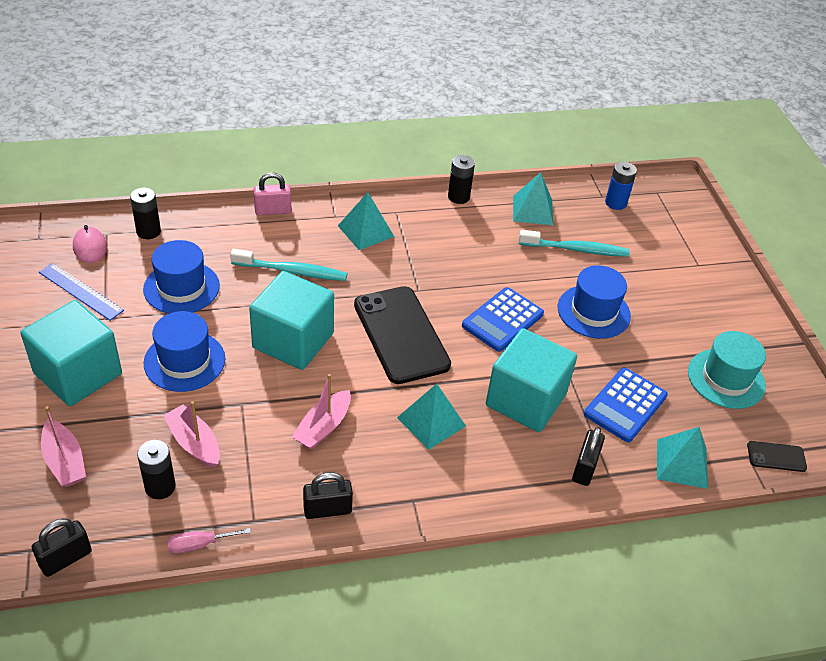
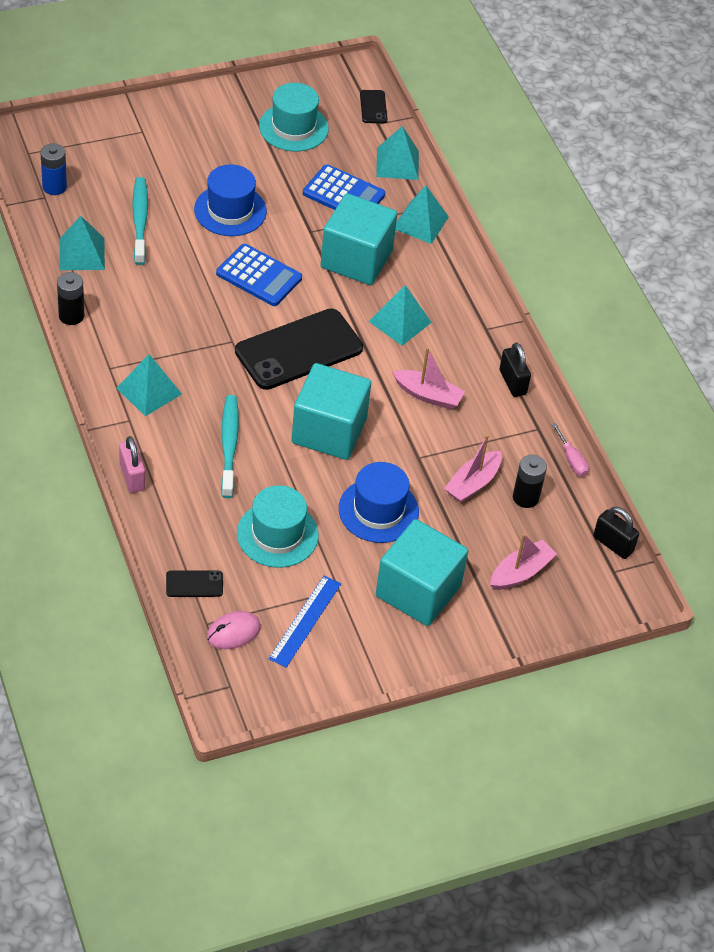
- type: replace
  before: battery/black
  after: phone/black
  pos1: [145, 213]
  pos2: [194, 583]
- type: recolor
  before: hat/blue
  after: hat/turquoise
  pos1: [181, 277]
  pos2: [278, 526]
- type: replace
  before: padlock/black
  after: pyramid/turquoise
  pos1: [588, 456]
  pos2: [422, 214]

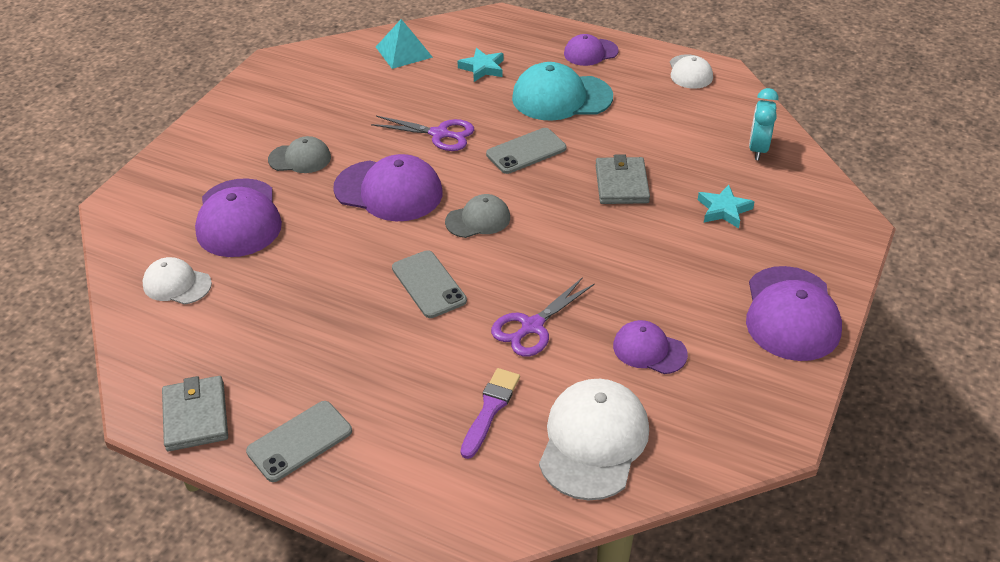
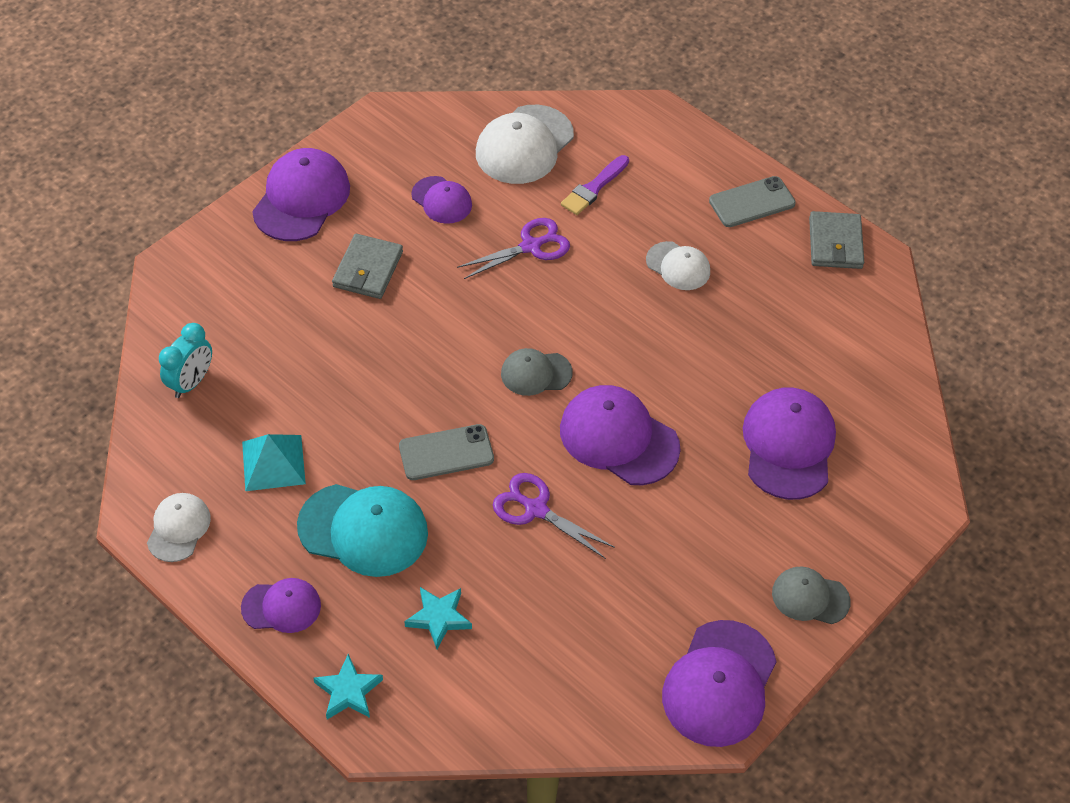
- type: move
  before: cap/white
  pos1: [177, 281]
  pos2: [678, 265]
- type: move
  before: cap/grey
  pos1: [299, 154]
  pos2: [811, 595]
- type: move
  before: pyramid/turquoise
  pos1: [404, 44]
  pos2: [274, 462]
- type: delete
  before: phone/grey
  pos1: [429, 284]
- type: move
  before: wallet/grey
  pos1: [622, 179]
  pos2: [367, 266]
- type: move
  before: star/turquoise
  pos1: [726, 206]
  pos2: [348, 687]
- type: insert
  after: cap/purple
  pos2: [719, 683]

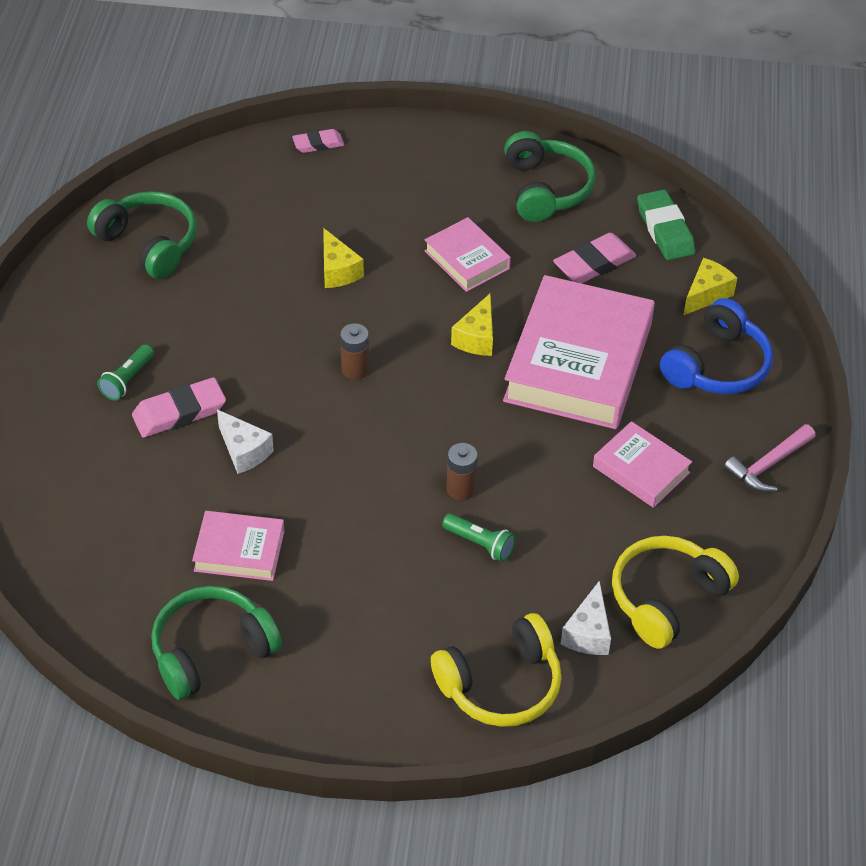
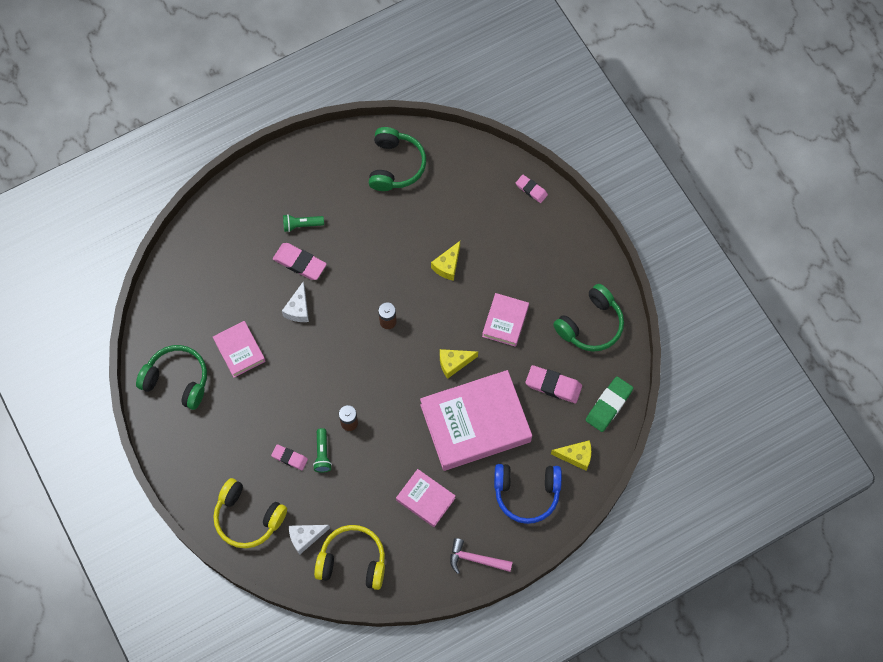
- type: rotate
  before: book/pink
  pos1: [642, 464]
  pos2: [426, 498]
  turn: -60
- type: insert
  after: eraser/pink
  pos2: [289, 457]

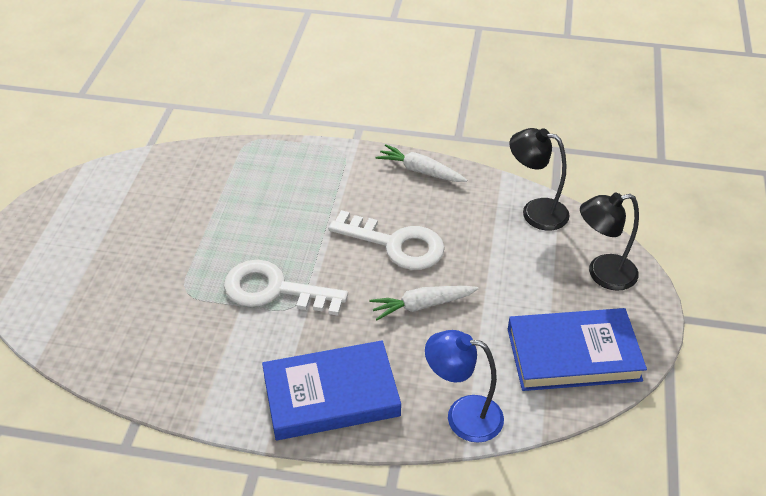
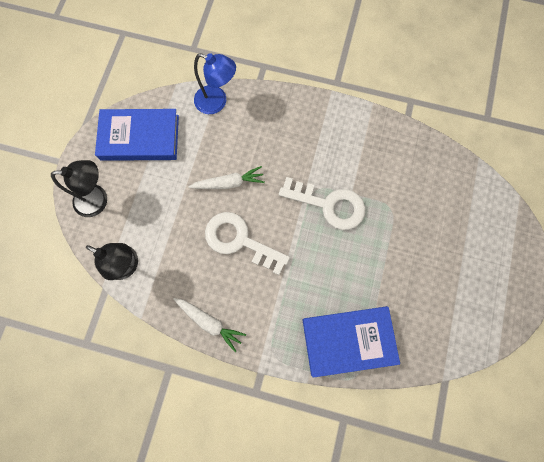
- type: move
  before: book/blue
  pos1: [331, 390]
  pos2: [351, 342]

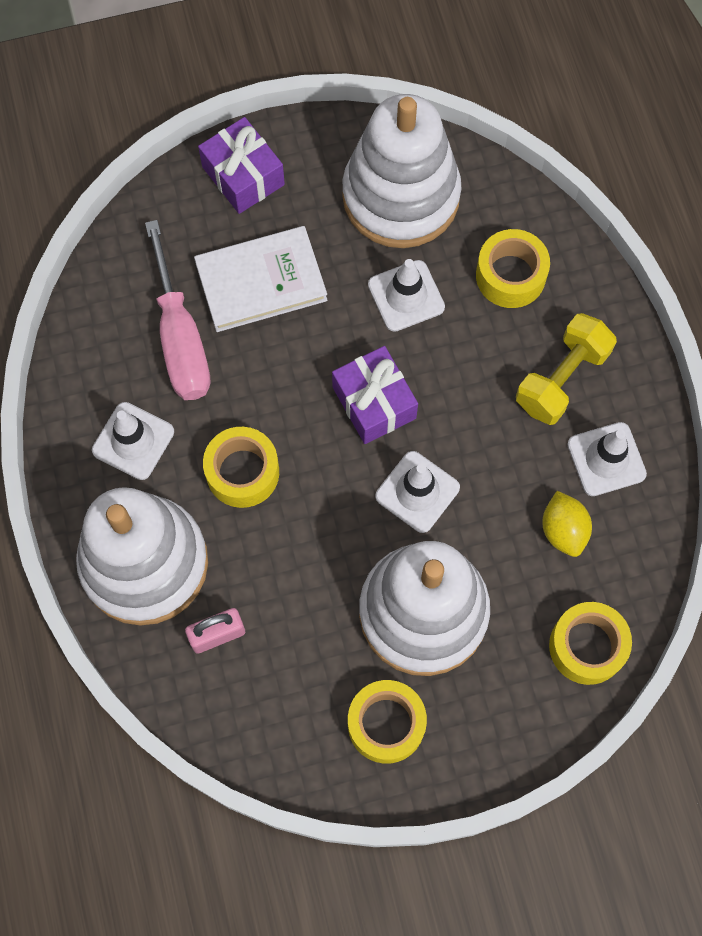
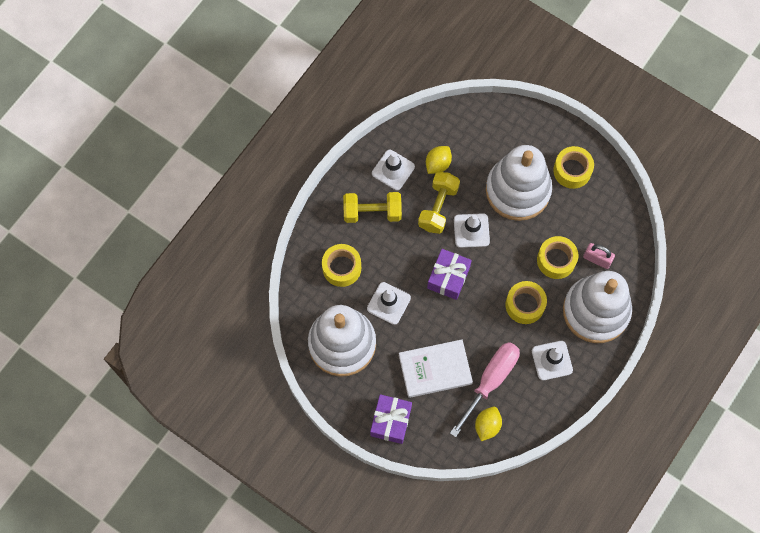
- type: rotate
  before: book/white
  pos1: [261, 279]
  pos2: [436, 368]
  turn: -45
- type: move
  before: tape/yellow
  pos1: [590, 643]
  pos2: [557, 257]
- type: insert
  after: dumbbell/yellow
  pos2: [439, 203]
- type: insert
  after: lemon/yellow
  pos2: [488, 424]

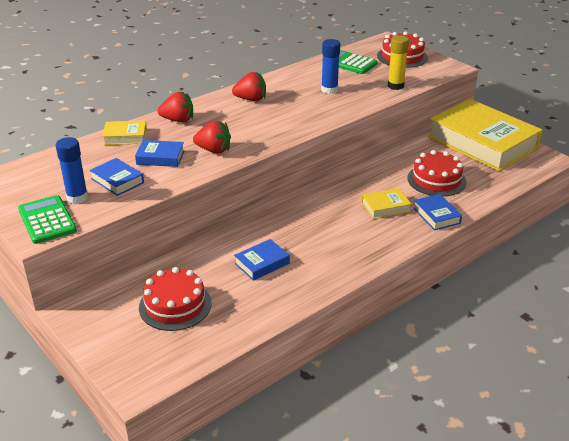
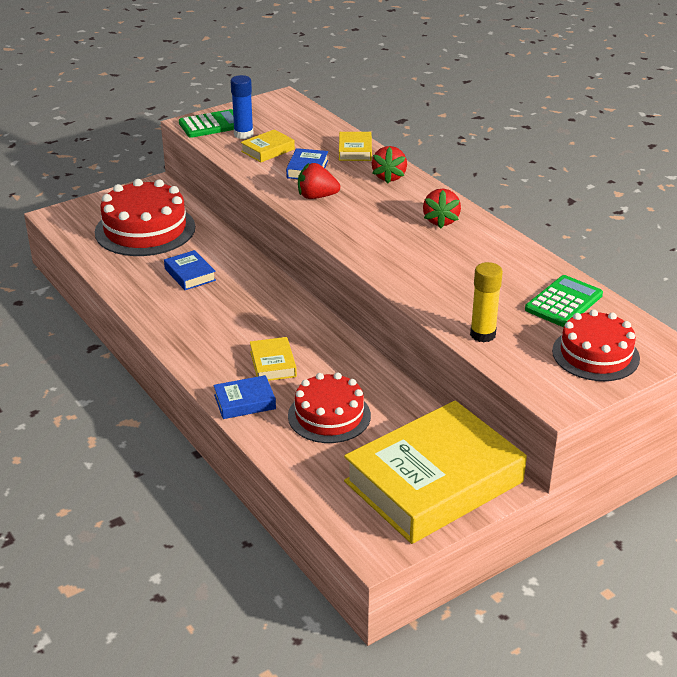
- type: recolor
  before: book/blue
  after: book/yellow
  pos1: [117, 177]
  pos2: [268, 145]
- type: resize
  before: cake/red
  pos1: [175, 299]
  pos2: [145, 217]
  scale: 1.51
- type: rotate
  before: strawberry/red
  pos1: [212, 137]
  pos2: [319, 180]
  turn: 75
- type: delete
  before: glue stick/blue
  pos1: [330, 66]

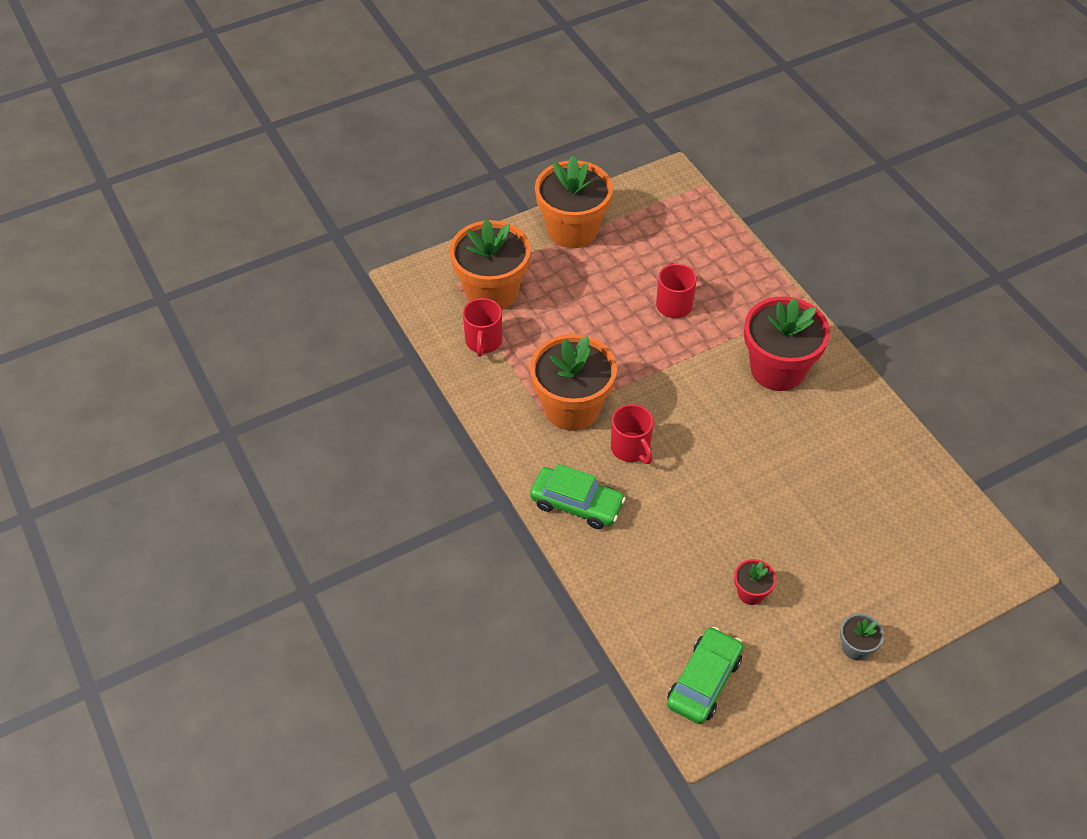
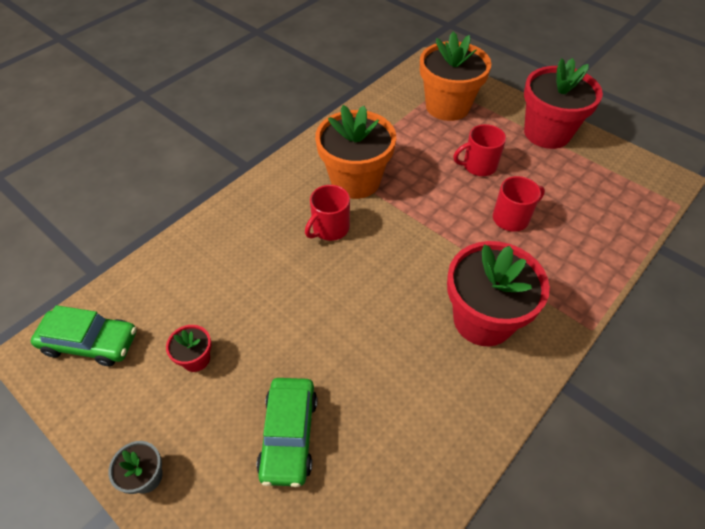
- type: move
  before: mug/red
  pos1: [482, 327]
  pos2: [479, 150]
- type: move
  before: car/green
  pos1: [578, 496]
  pos2: [287, 432]
- type: recolor
  before: flower pot/orange
  after: flower pot/red
  pos1: [574, 202]
  pos2: [563, 103]

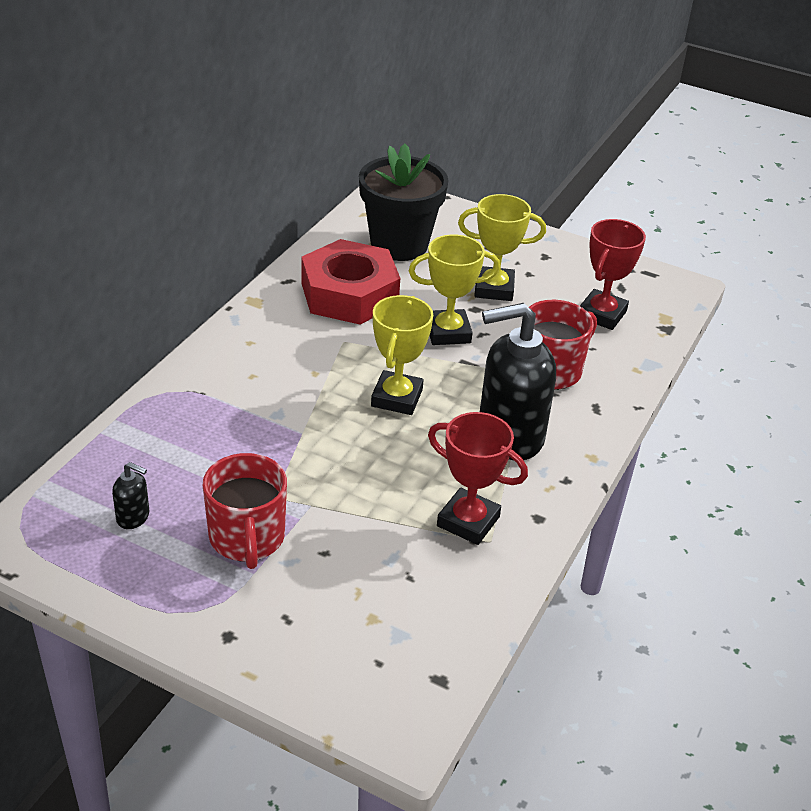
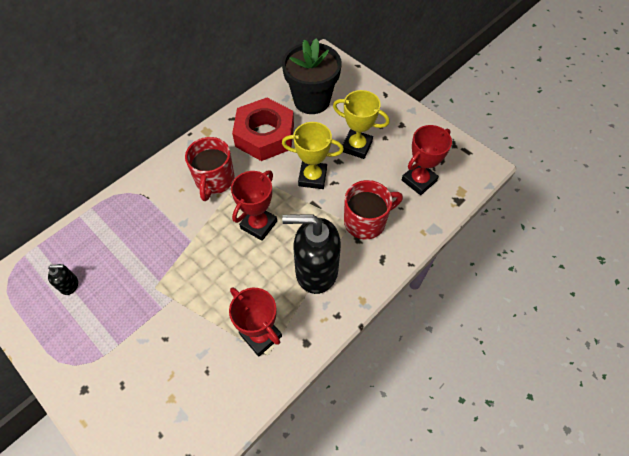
- type: rotate
  before: soap dispenser/black
  pos1: [130, 495]
  pos2: [63, 279]
  turn: -45
- type: move
  before: mug/red
  pos1: [245, 511]
  pos2: [210, 169]
- type: recolor
  before: trophy/yellow
  after: trophy/red
  pos1: [402, 355]
  pos2: [254, 206]

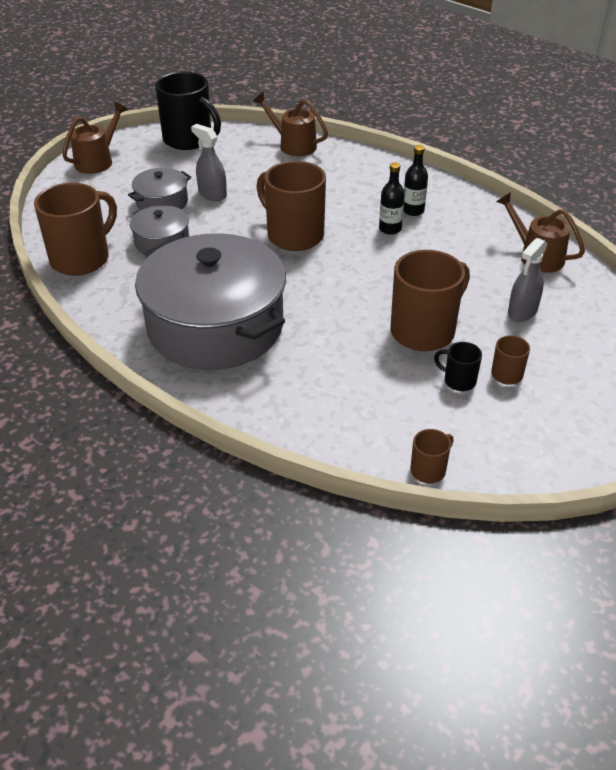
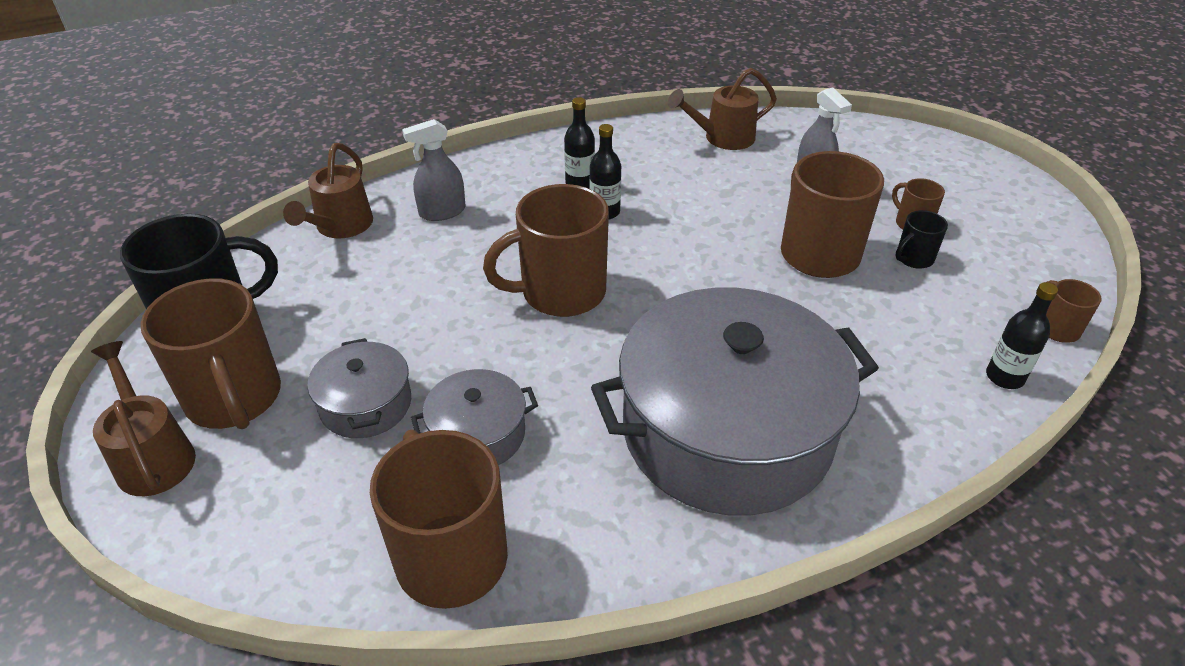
- type: move
  before: spray bottle/grey
  pos1: [209, 162]
  pos2: [434, 170]
- type: rotate
  before: watering can/brown
  pos1: [290, 124]
  pos2: [328, 191]
  turn: -45
- type: insert
  after: mug/brown
  pos2: [210, 353]
- type: insert
  after: bottle/black
  pos2: [1022, 335]

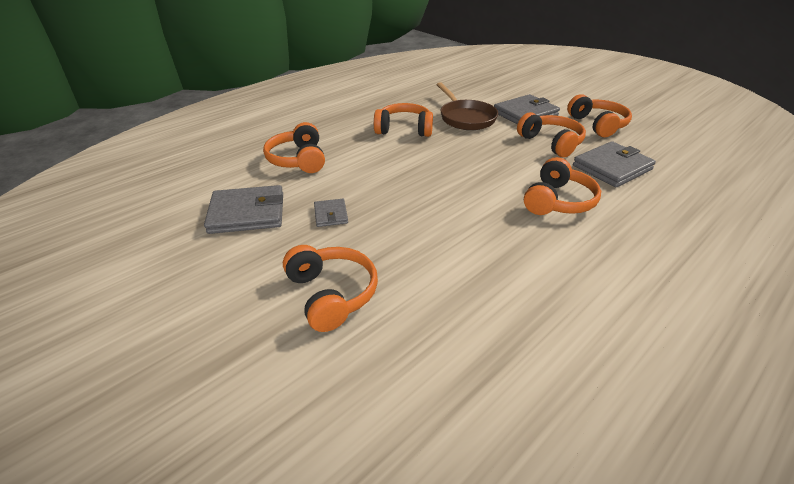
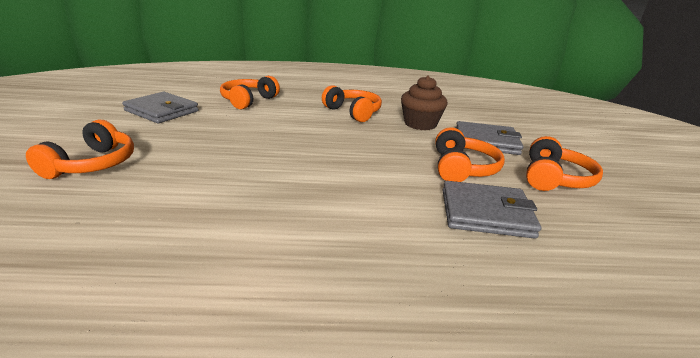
- type: delete
  before: wallet/grey
  pos1: [331, 213]
- type: replace
  before: pan/brown
  after: cupcake/brown
  pos1: [467, 106]
  pos2: [424, 102]
- type: delete
  before: headphones/orange
  pos1: [562, 186]

